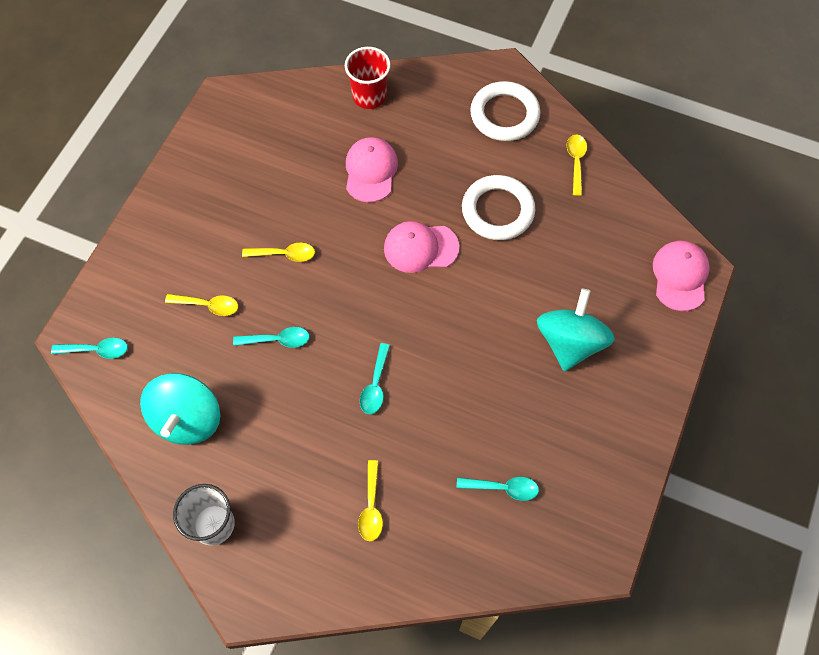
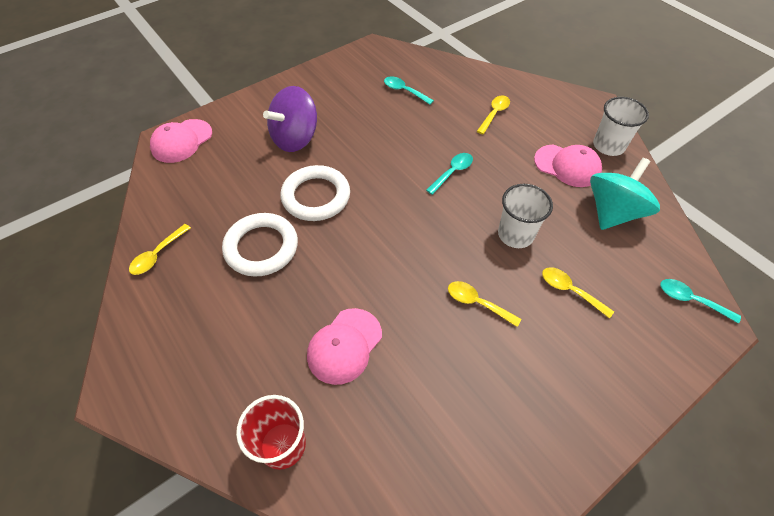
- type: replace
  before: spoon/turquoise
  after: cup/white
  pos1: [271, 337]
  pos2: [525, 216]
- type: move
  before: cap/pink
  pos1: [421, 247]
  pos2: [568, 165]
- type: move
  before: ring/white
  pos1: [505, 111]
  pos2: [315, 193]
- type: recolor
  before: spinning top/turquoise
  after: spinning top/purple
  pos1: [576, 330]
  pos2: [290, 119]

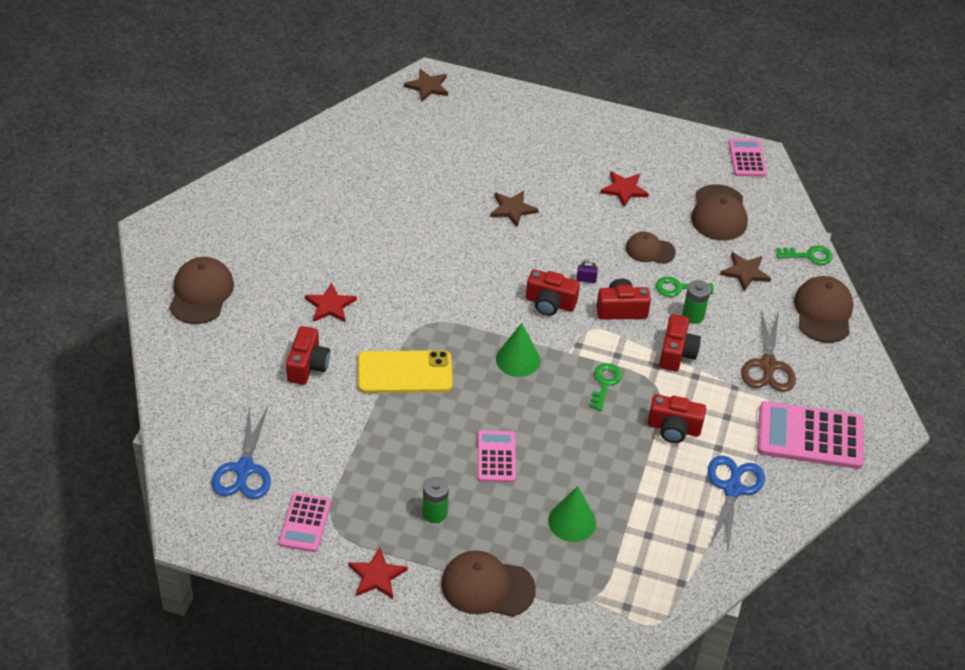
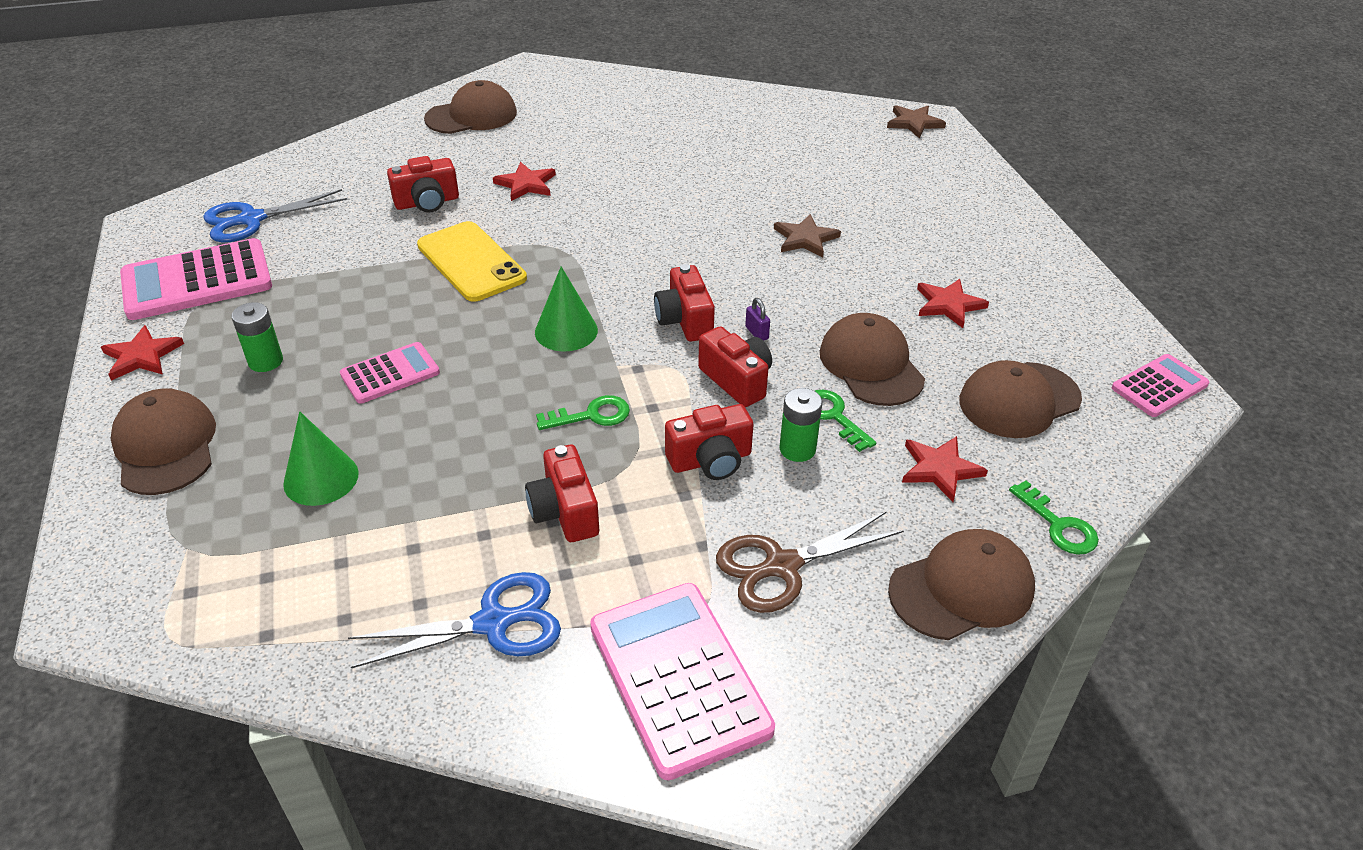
- type: resize
  before: calculator/pink
  pos1: [305, 522]
  pos2: [196, 279]
  scale: 1.73
- type: resize
  before: cap/brown
  pos1: [651, 248]
  pos2: [872, 359]
  scale: 1.58
- type: recolor
  before: star/brown
  after: star/red
  pos1: [745, 271]
  pos2: [945, 469]

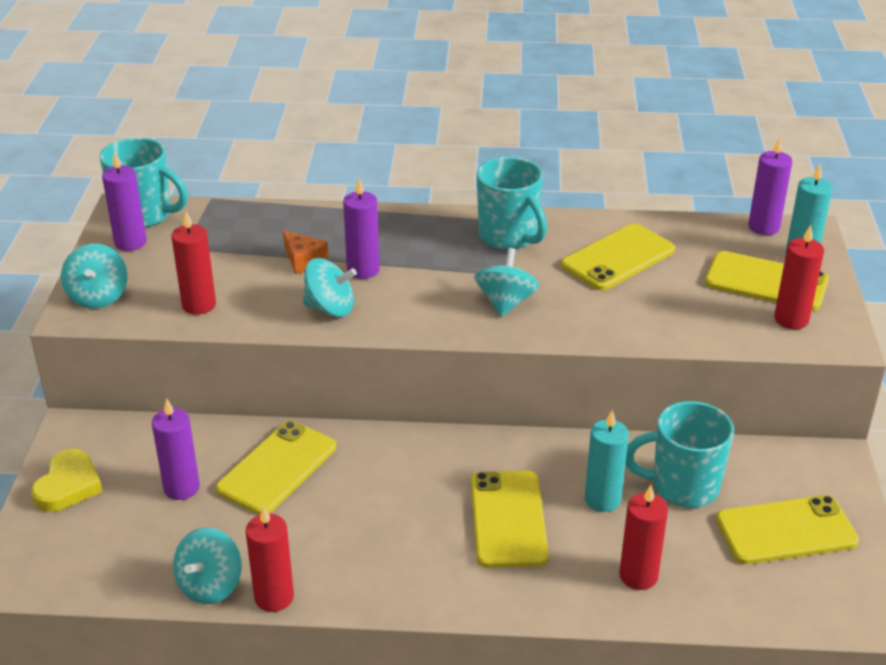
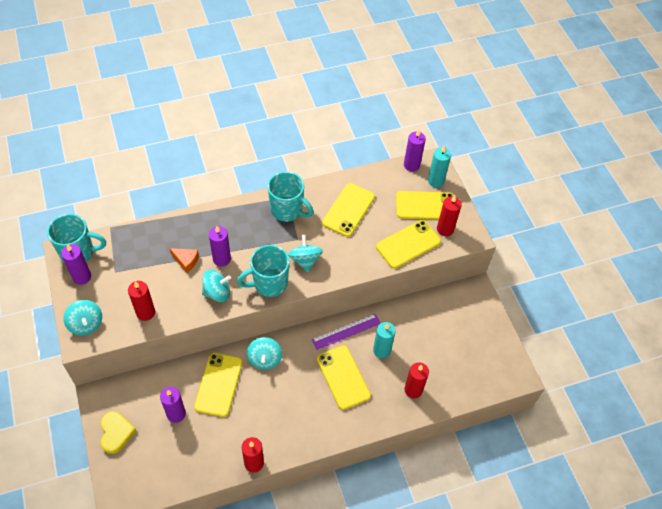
- type: move
  before: spinning top/turquoise
  pos1: [207, 565]
  pos2: [264, 353]
- type: move
  before: mug/turquoise
  pos1: [679, 454]
  pos2: [263, 271]
- type: move
  before: phone/yellow
  pos1: [787, 529]
  pos2: [408, 244]
- type: insert
  after: ruler/purple
  pos2: [346, 332]

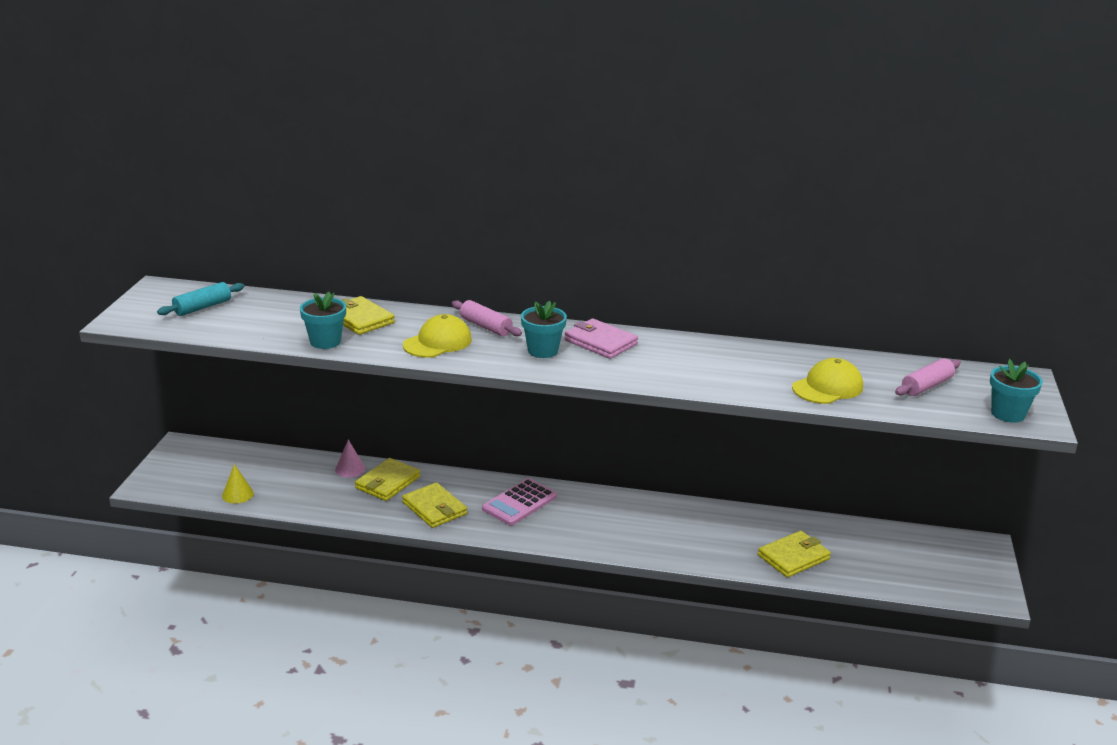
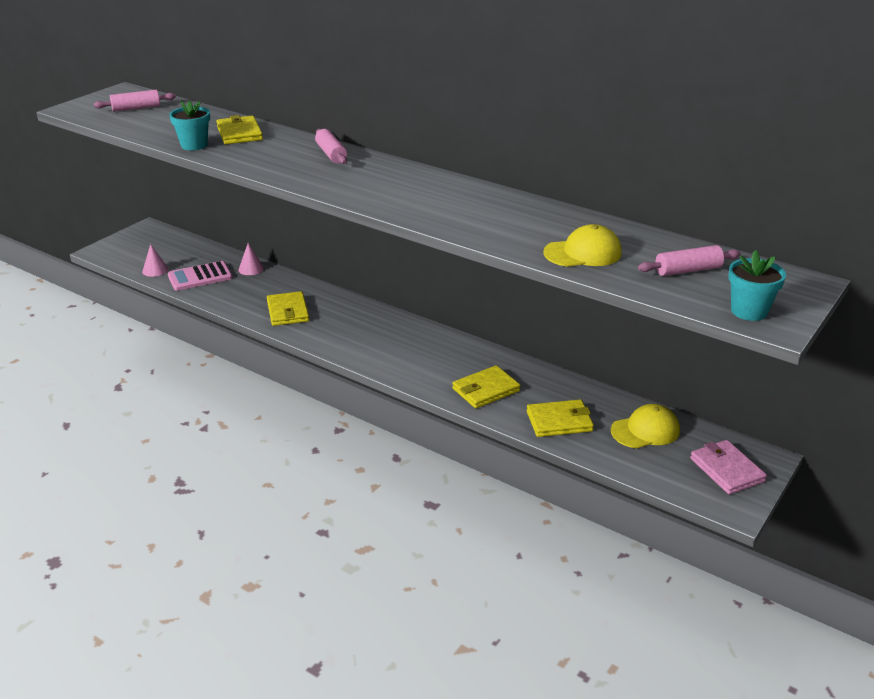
- type: recolor
  before: rolling pin/turquoise
  after: rolling pin/pink
  pos1: [200, 299]
  pos2: [135, 101]
- type: recolor
  before: cone/yellow
  after: cone/pink
  pos1: [238, 484]
  pos2: [155, 260]
- type: move
  before: wallet/yellow
  pos1: [388, 479]
  pos2: [486, 386]
- type: move
  before: cap/yellow
  pos1: [437, 336]
  pos2: [645, 426]
- type: move
  before: calculator/pink
  pos1: [519, 502]
  pos2: [200, 276]
- type: delete
  before: flower pot/turquoise
  pos1: [544, 329]
- type: move
  before: wallet/pink
  pos1: [601, 338]
  pos2: [728, 467]

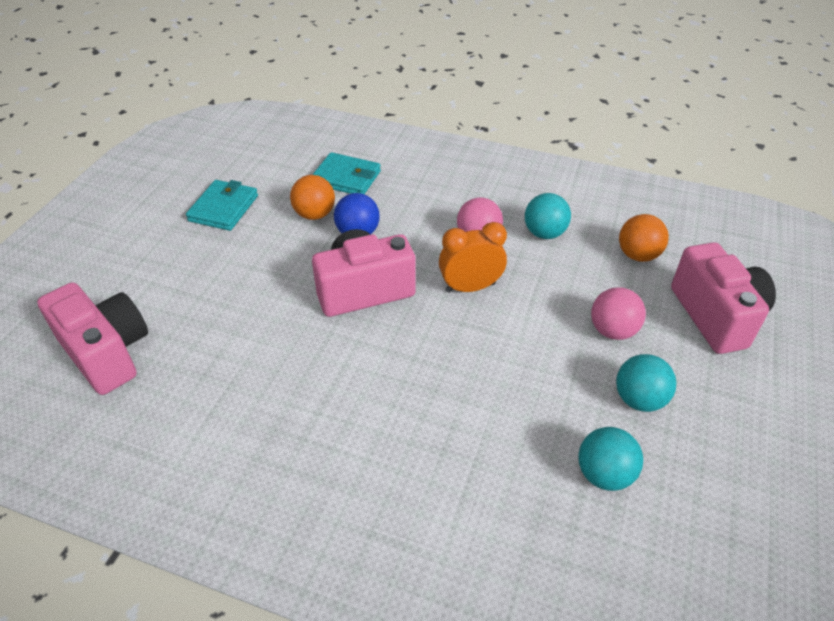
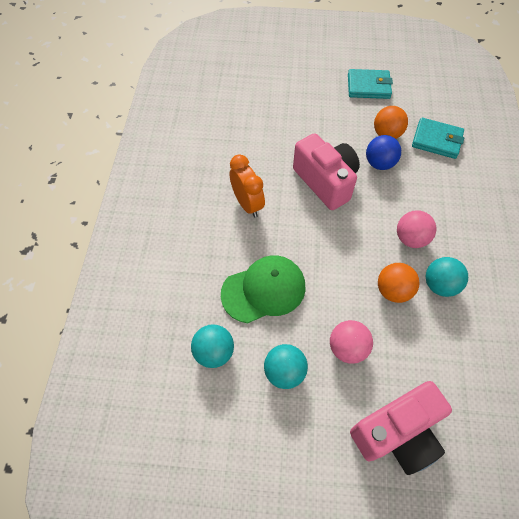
- type: delete
  before: camera/pink
  pos1: [92, 338]
- type: rotate
  before: wallet/turquoise
  pos1: [346, 173]
  pos2: [438, 138]
  turn: -75
- type: move
  before: clock/orange
  pos1: [473, 257]
  pos2: [247, 186]
- type: move
  before: ball/orange
  pos1: [644, 238]
  pos2: [399, 283]
- type: insert
  after: cap/green
  pos2: [263, 289]

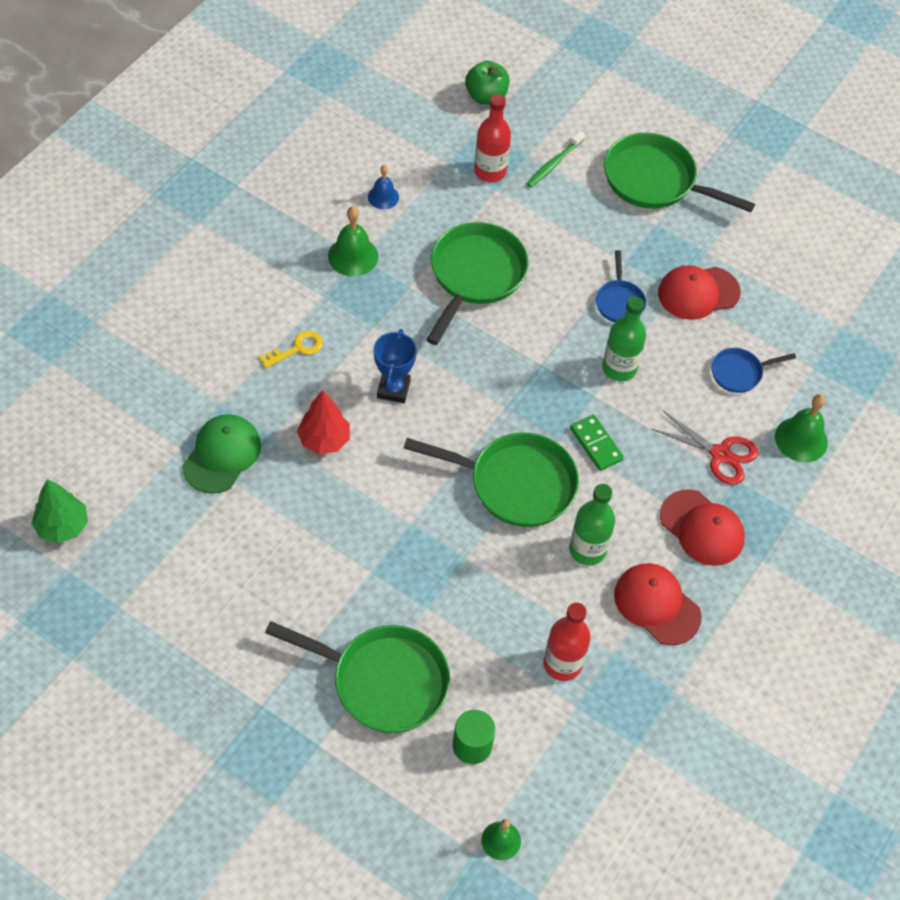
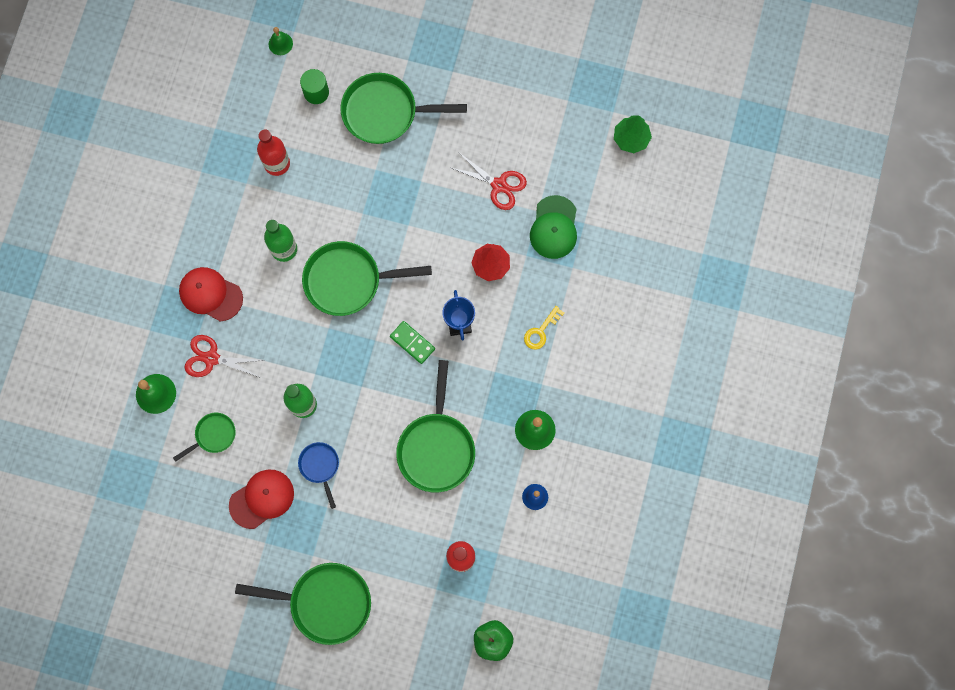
- type: delete
  before: toothbrush/green
  pos1: [555, 159]
- type: move
  before: domino/green
  pos1: [597, 443]
  pos2: [412, 342]
- type: delete
  before: cap/red
  pos1: [658, 604]
- type: recolor
  before: pan/blue
  after: pan/green
  pos1: [753, 370]
  pos2: [204, 437]
- type: insert
  after: scissors/red
  pos2: [488, 182]

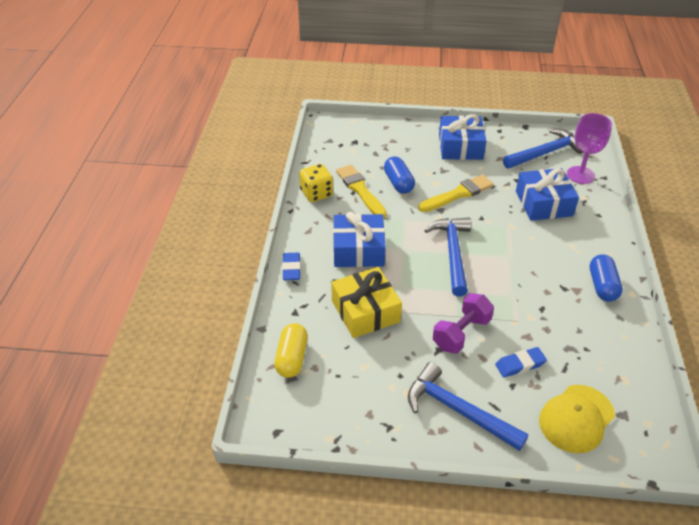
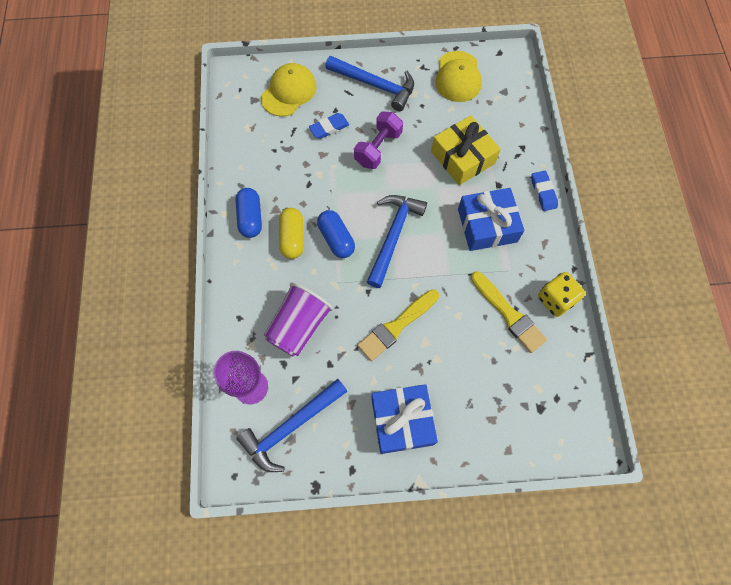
- type: move
  before: capsule/yellow
  pos1: [291, 350]
  pos2: [291, 233]
- type: move
  before: capsule/blue
  pos1: [399, 175]
  pos2: [336, 234]
- type: rotate
  before: hammer/blue
  pos1: [448, 256]
  pos2: [397, 241]
  turn: -150
- type: replace
  before: gift/blue
  after: cup/purple
  pos1: [547, 194]
  pos2: [298, 319]
- type: insert
  after: cap/yellow
  pos2: [458, 76]

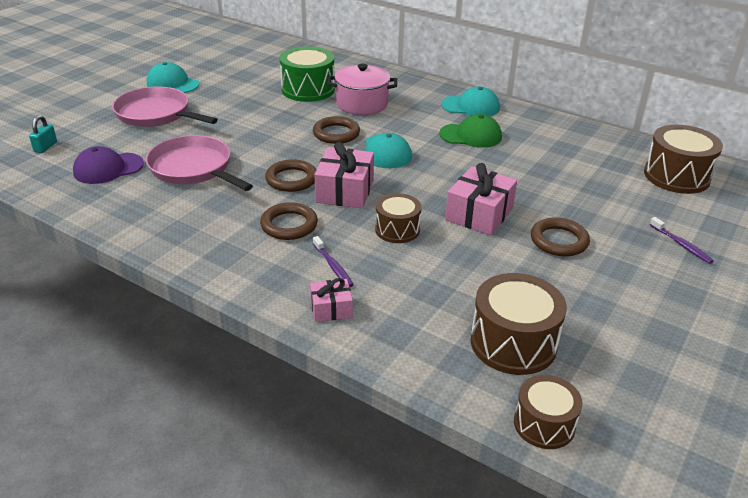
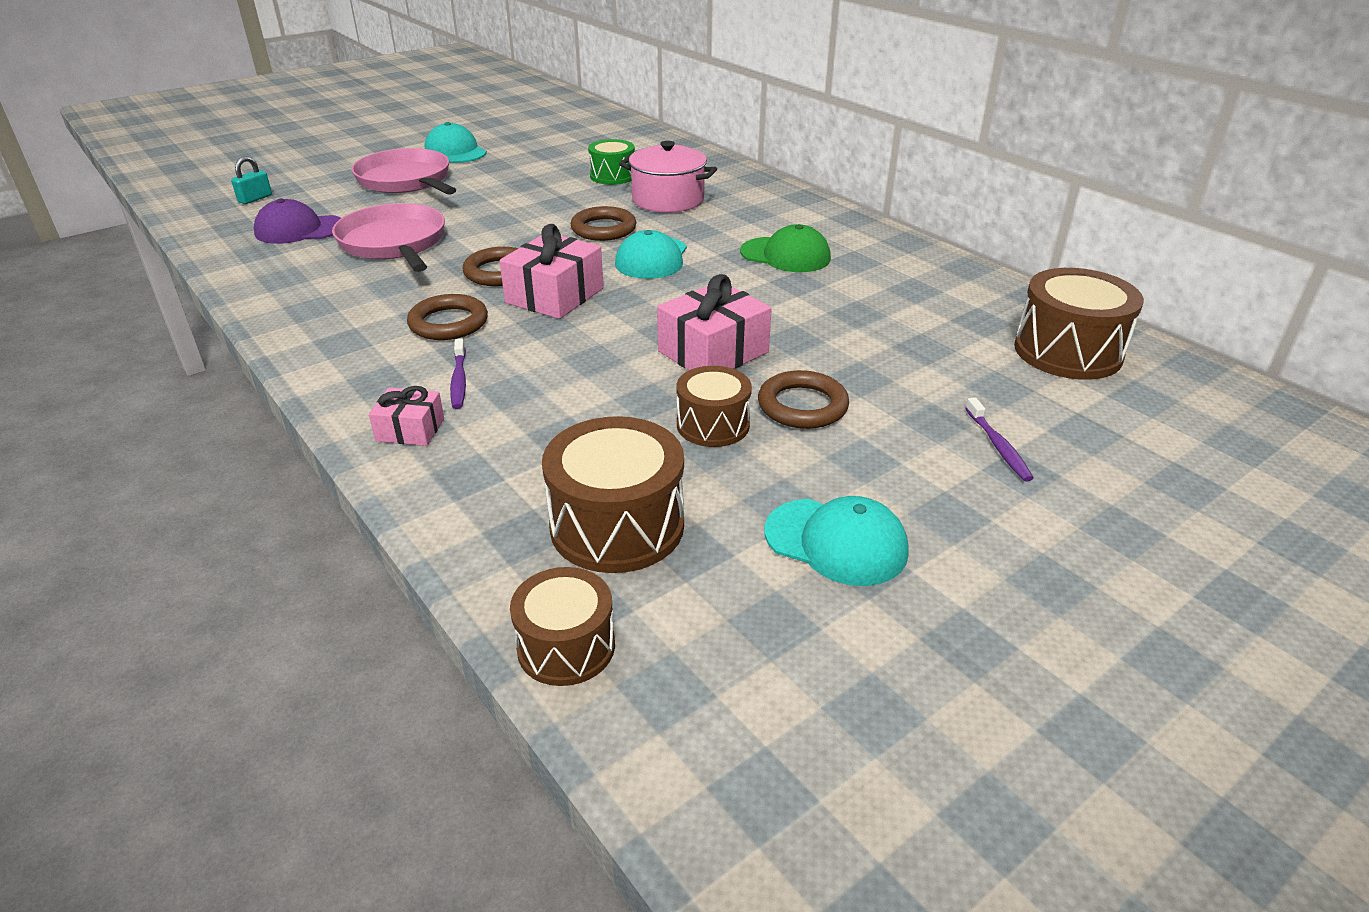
- type: resize
  before: drum/green
  pos1: [307, 74]
  pos2: [611, 162]
  scale: 0.63
- type: move
  before: drum/brown
  pos1: [398, 218]
  pos2: [714, 406]
- type: move
  before: cap/turquoise
  pos1: [470, 101]
  pos2: [837, 541]

